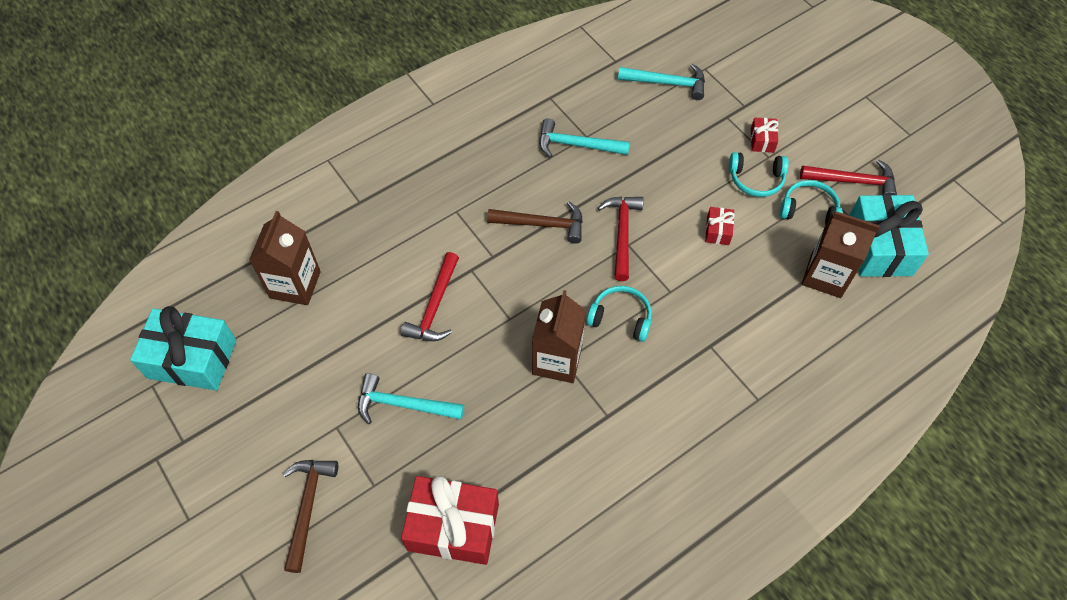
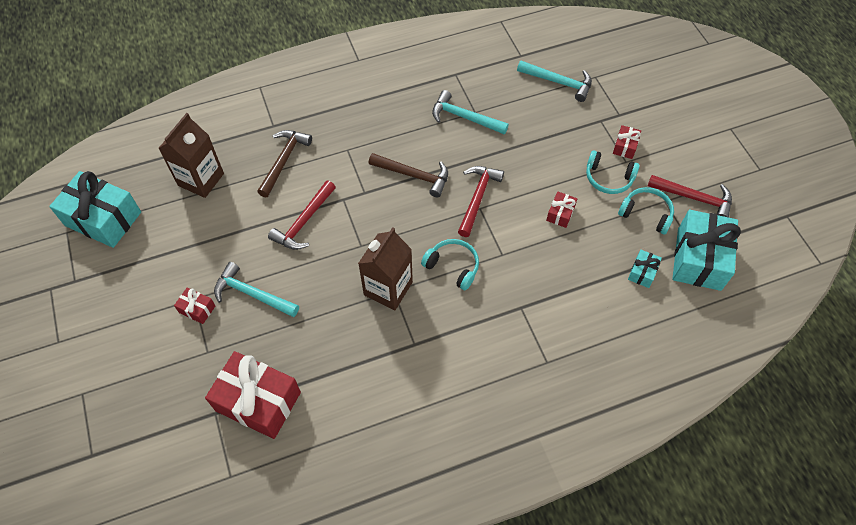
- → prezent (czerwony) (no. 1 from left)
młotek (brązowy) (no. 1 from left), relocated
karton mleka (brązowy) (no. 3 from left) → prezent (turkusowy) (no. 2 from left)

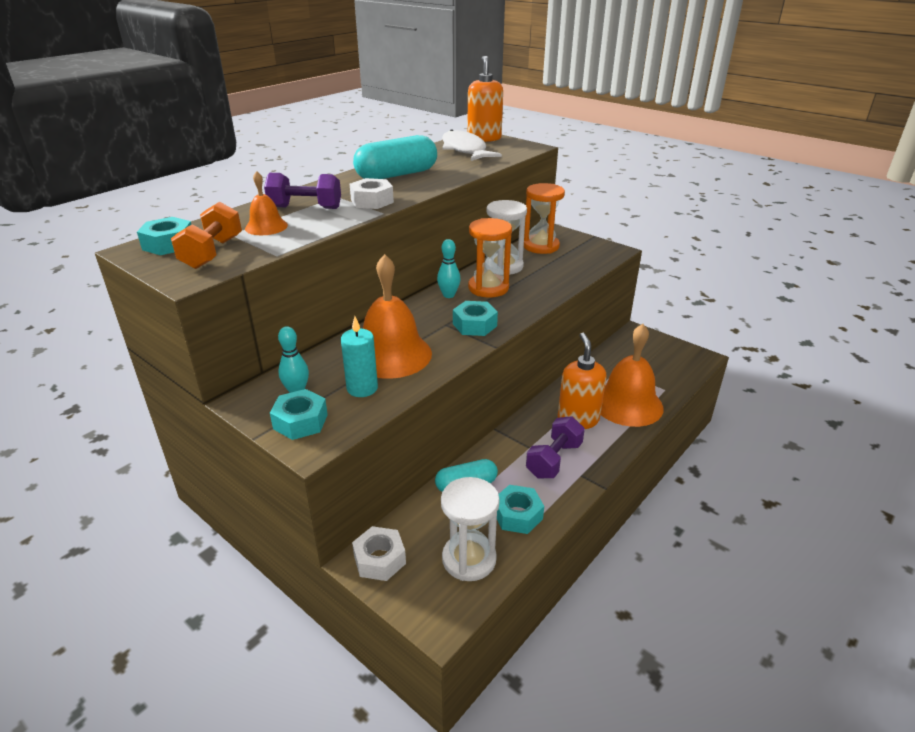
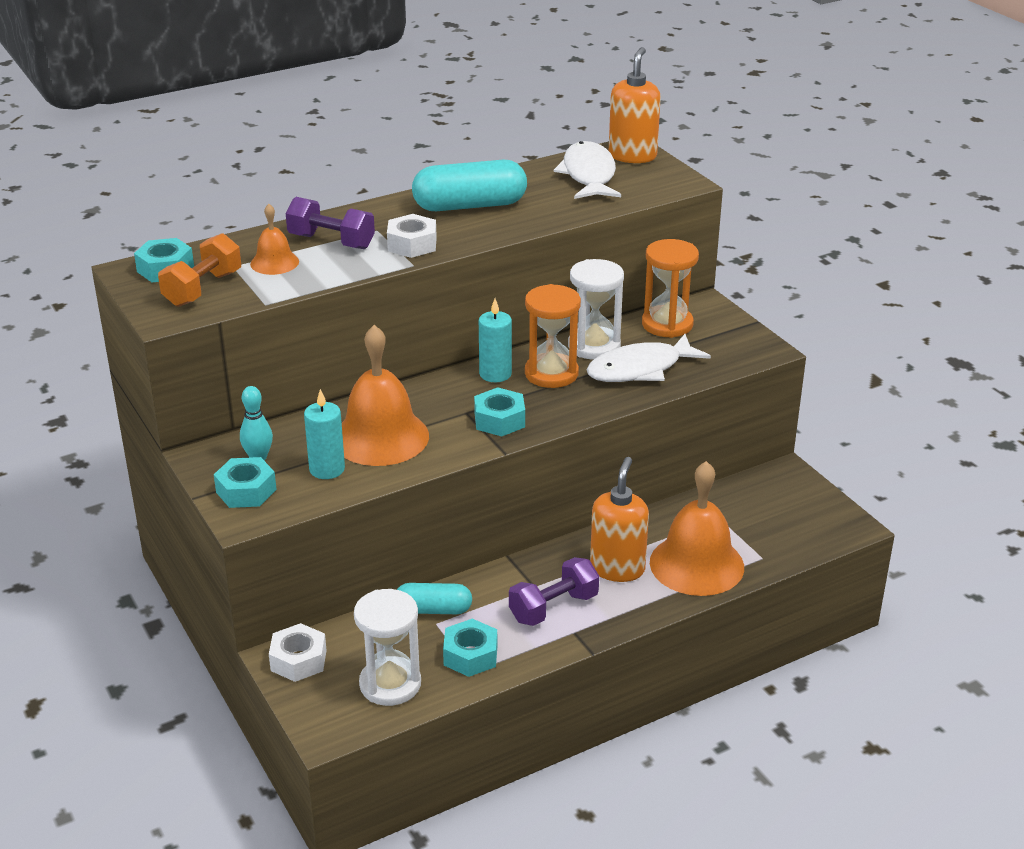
- → ryba (biały) (no. 2 from left)
kręgiel (turkusowy) (no. 2 from left) → świeca (turkusowy) (no. 2 from left)

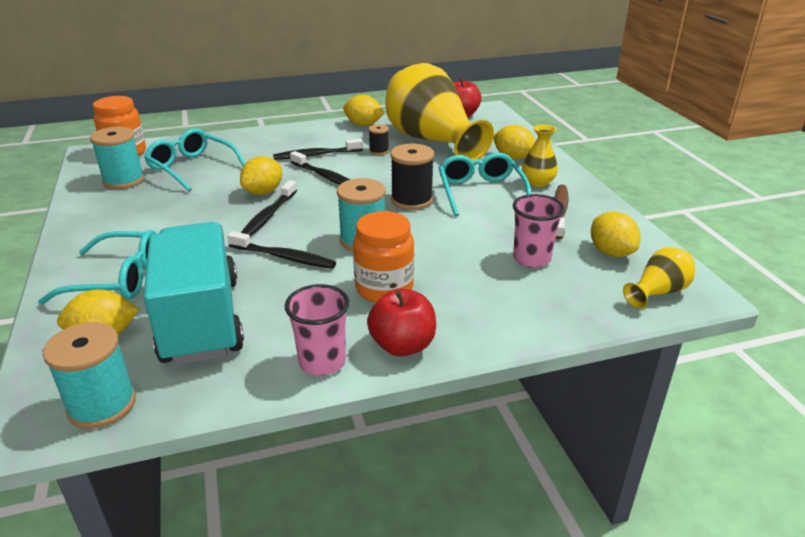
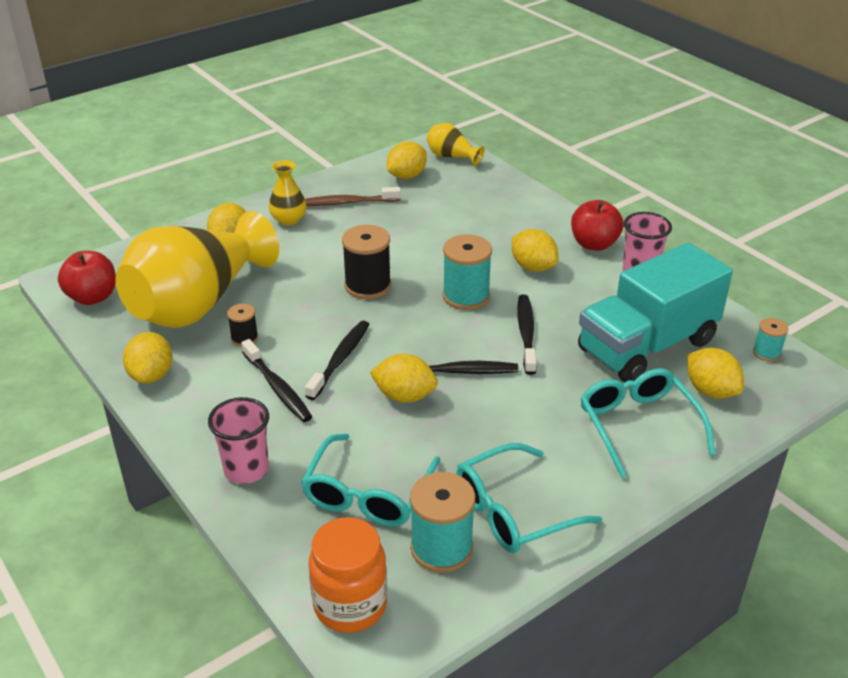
okulary (turkusowy) (no. 3 from left in the first image) → okulary (turkusowy) (no. 2 from left), relocated
szklanka (różowy) (no. 2 from left in the first image) → szklanka (różowy) (no. 1 from left), relocated
słoik (pomarańczowy) (no. 2 from left) → cytryna (żółty) (no. 5 from left)
szpulka (turkusowy) (no. 1 from left in the first image) → szpulka (turkusowy) (no. 3 from left), x0.54

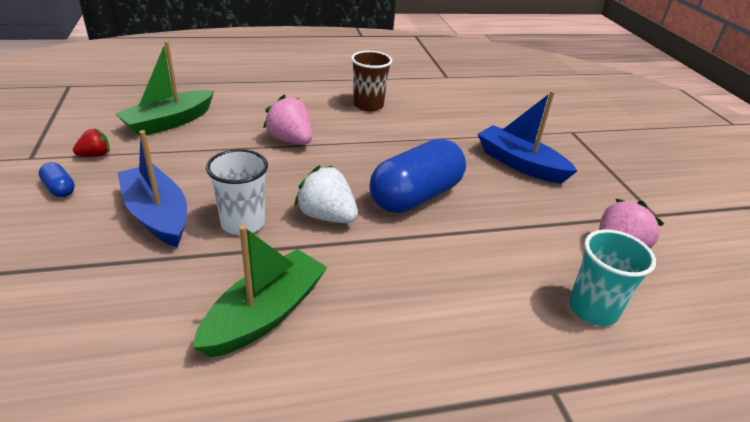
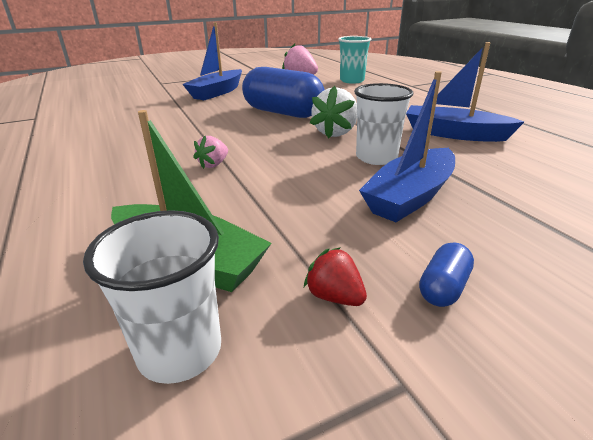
szklanka (brązowy) → -
- → szklanka (biały) (no. 1 from left)
łódka (zielony) (no. 2 from left) → łódka (niebieski) (no. 3 from left)
truskawka (różowy) (no. 1 from left), x0.57

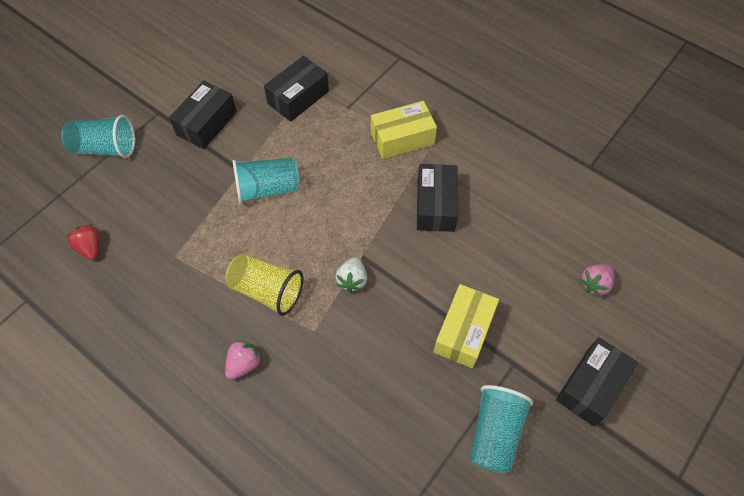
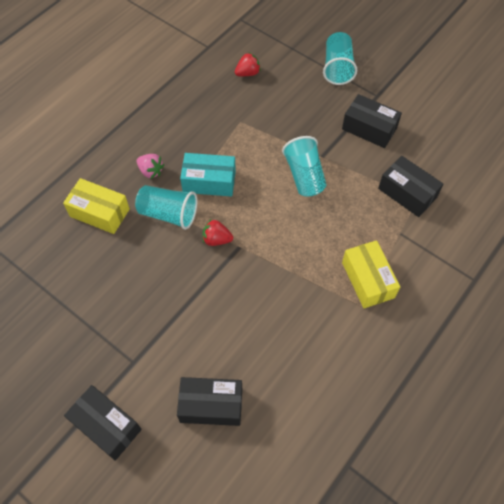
truskawka (różowy) (no. 2 from left) → -
pudełko (czarny) (no. 3 from left in the first image) → pudełko (czarny) (no. 2 from left), relocated
pudełko (żółty) (no. 2 from left in the first image) → pudełko (żółty) (no. 1 from left), relocated
szklanka (turkusowy) (no. 3 from left in the first image) → szklanka (turkusowy) (no. 1 from left), relocated
szklanka (żółty) → pudełko (turkusowy)
truskawka (biały) → truskawka (czerwony) (no. 1 from left)

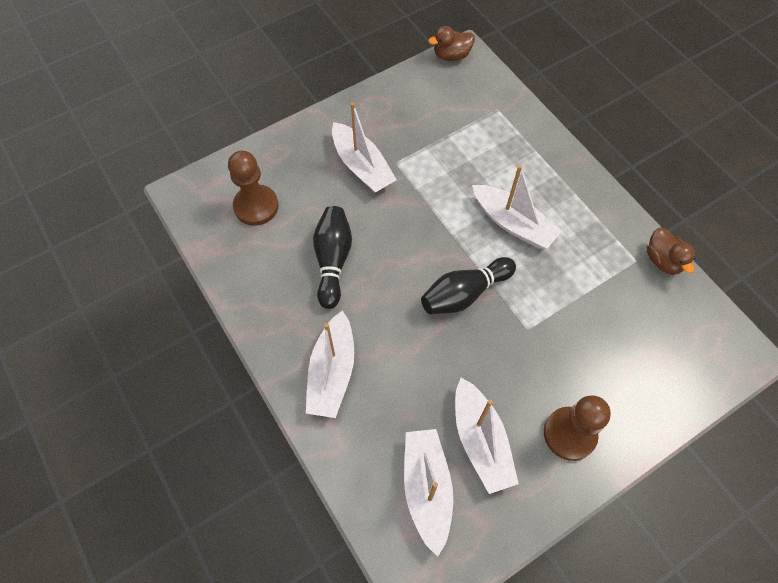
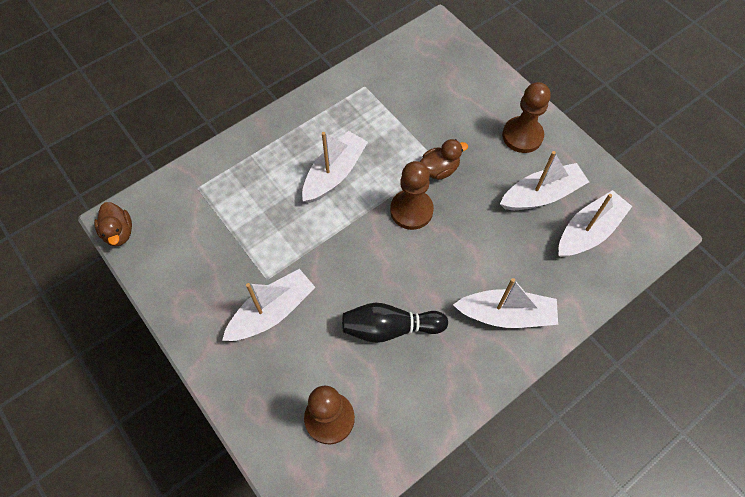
kaczka (brązowy) (no. 2 from left), relocated
kręgiel (czarny) (no. 2 from left) → pionek (brązowy) (no. 2 from left)
łódka (biały) (no. 3 from left in the first image) → łódka (biały) (no. 5 from left), 150 degrees clockwise

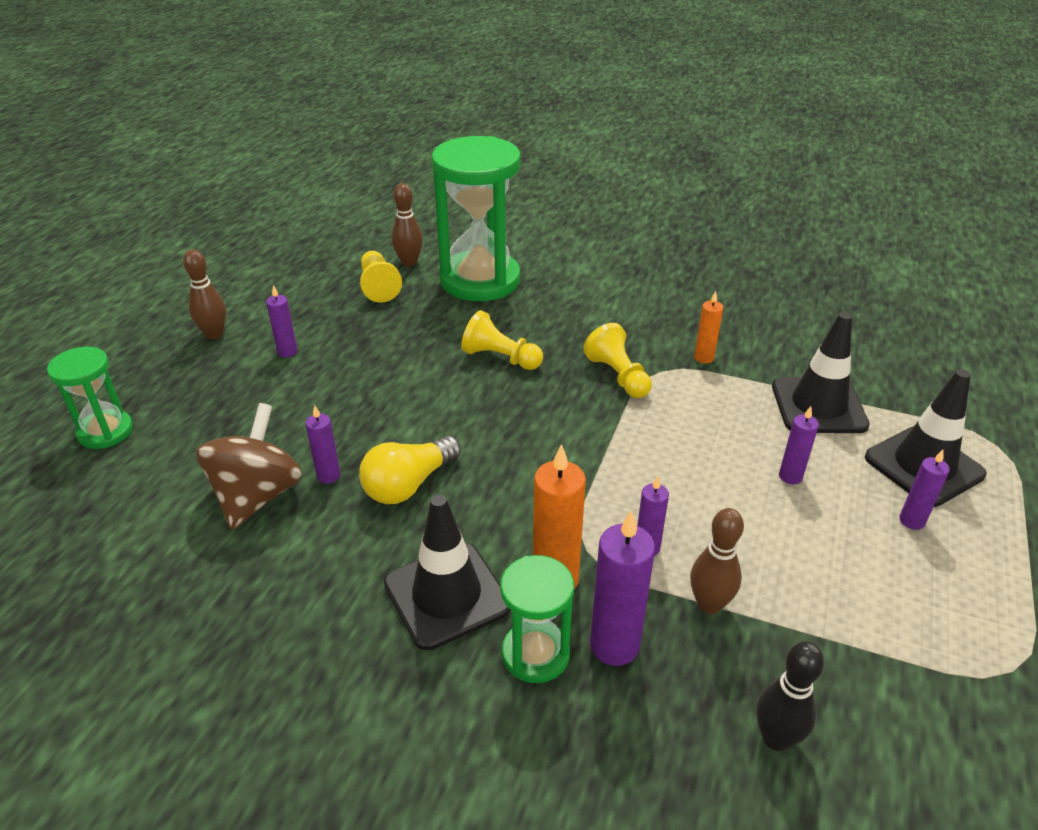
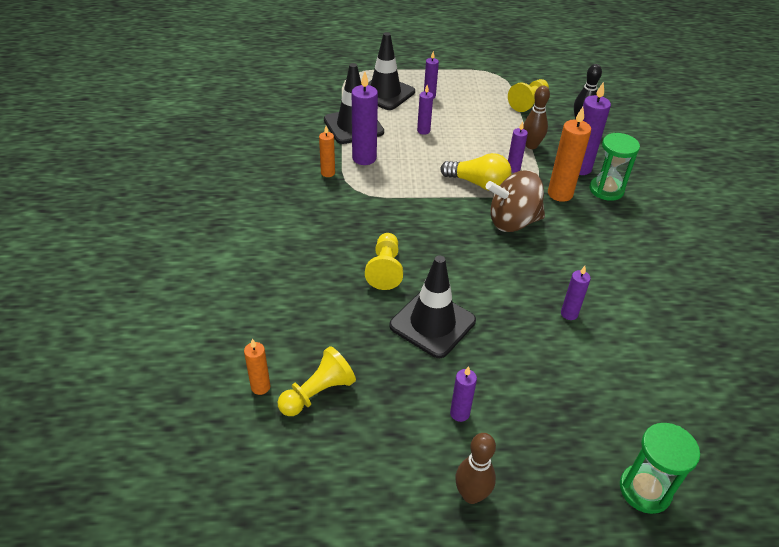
klepsydra (zielony) (no. 2 from left) → -
- → świeca (fioletowy) (no. 1 from left)
bączek (brązowy), relocated
żarówka (żółty), relocated
pachołek (czarny) (no. 1 from left in the first image) → pachołek (czarny) (no. 3 from left), relocated
pionek (żółty) (no. 3 from left), relocated
kręgiel (brązowy) (no. 2 from left) → świeca (pomarańczowy) (no. 1 from left)

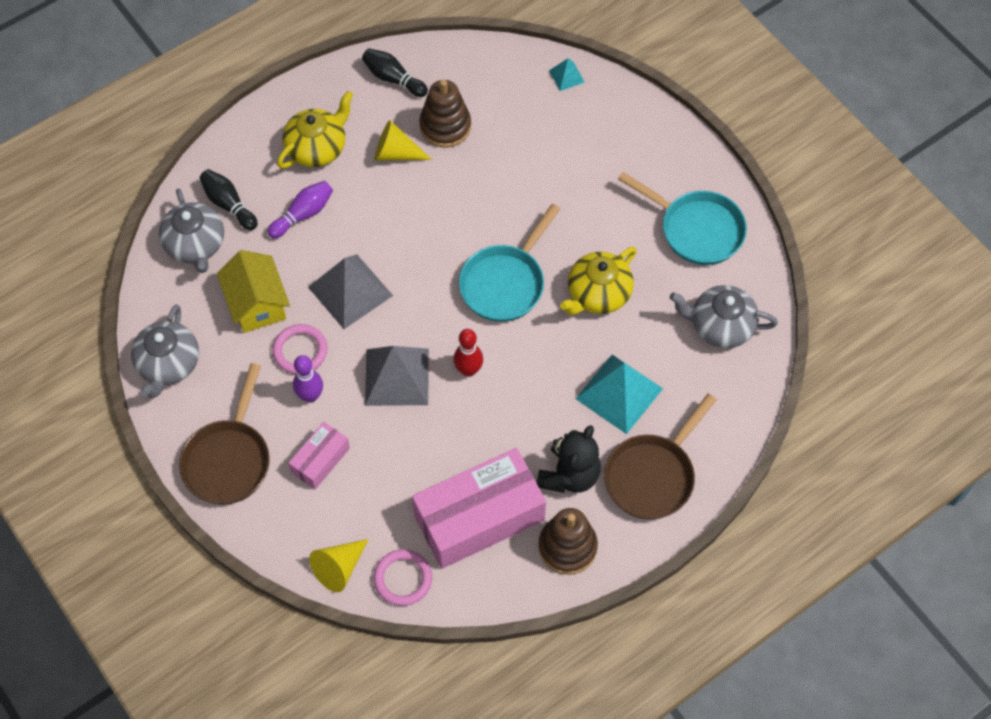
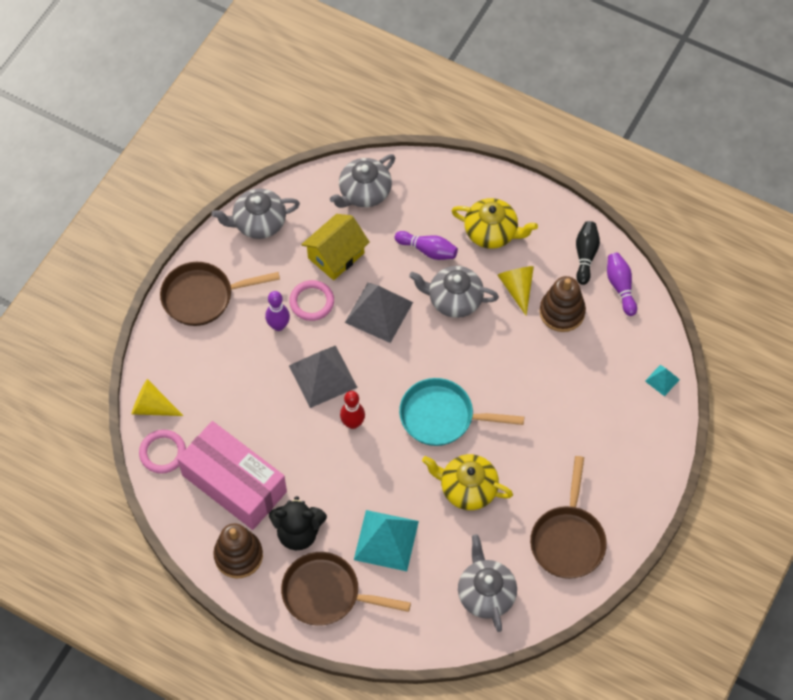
kręgiel (czarny) (no. 1 from left) → -
pudełko (różowy) (no. 1 from left) → -
- → imbryk (szary) (no. 3 from left)
- → kręgiel (fioletowy) (no. 3 from left)
patelnia (turkusowy) (no. 2 from left) → patelnia (brązowy) (no. 3 from left)

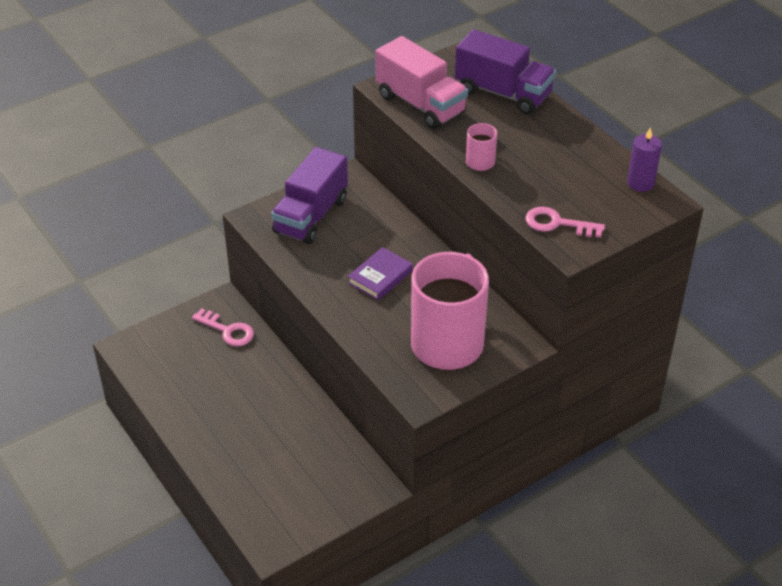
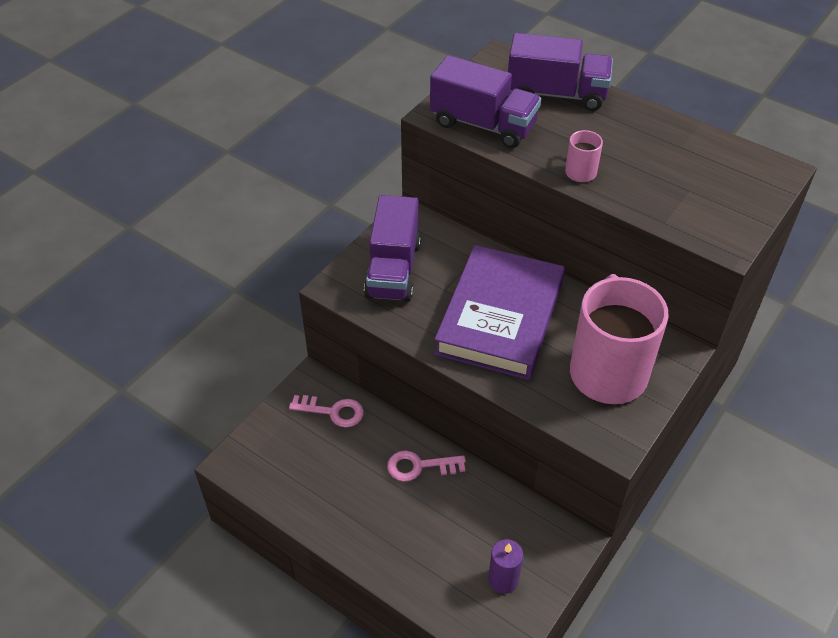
klucz (różowy) (no. 2 from left), relocated
świeca (fioletowy), relocated
ciężarówka (różowy) → ciężarówka (fioletowy) (no. 2 from left)
książka (fioletowy), x2.26

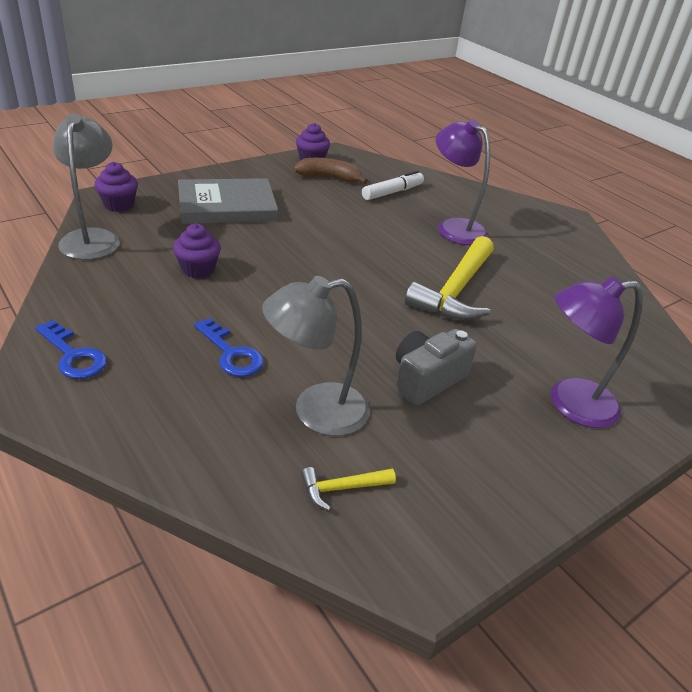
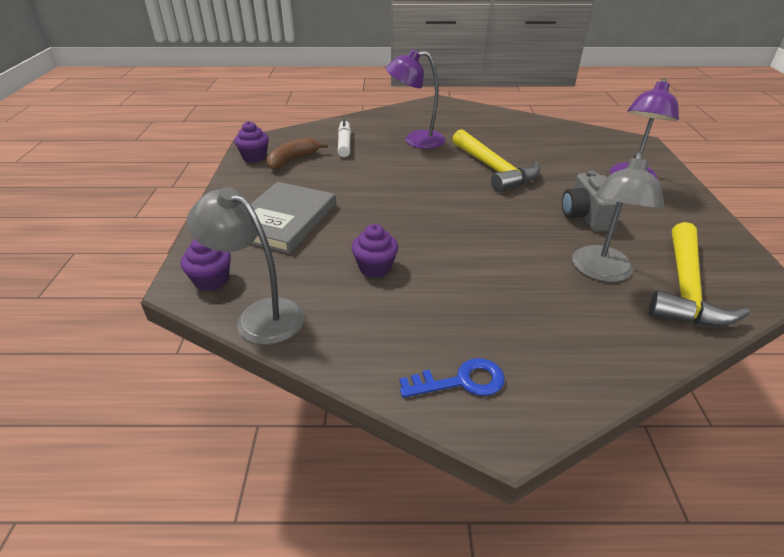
klucz (niebieski) (no. 2 from left) → -
młotek (żółty) (no. 1 from left in the first image) → młotek (żółty) (no. 2 from left), x2.26

